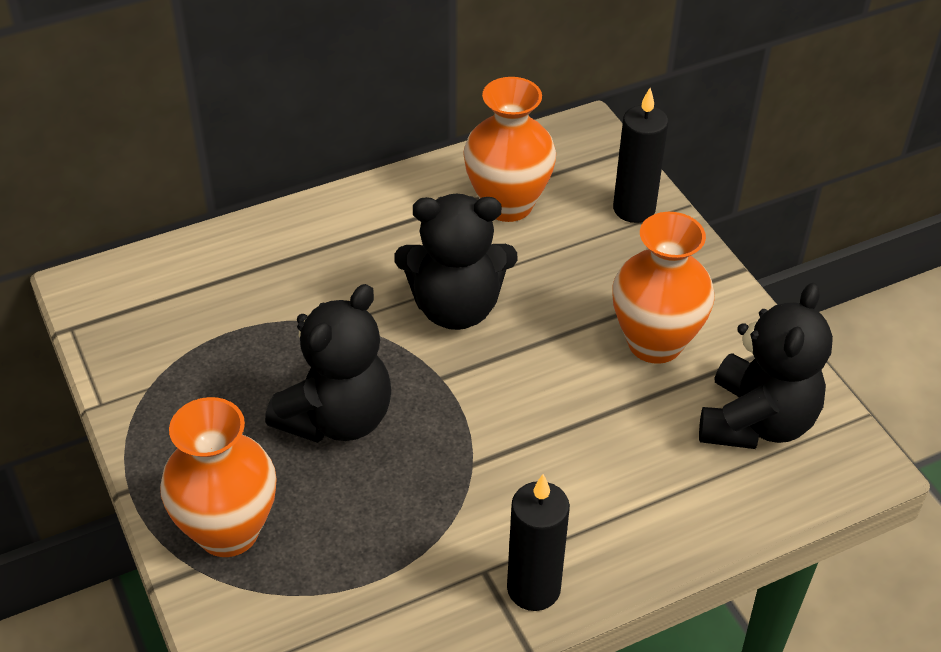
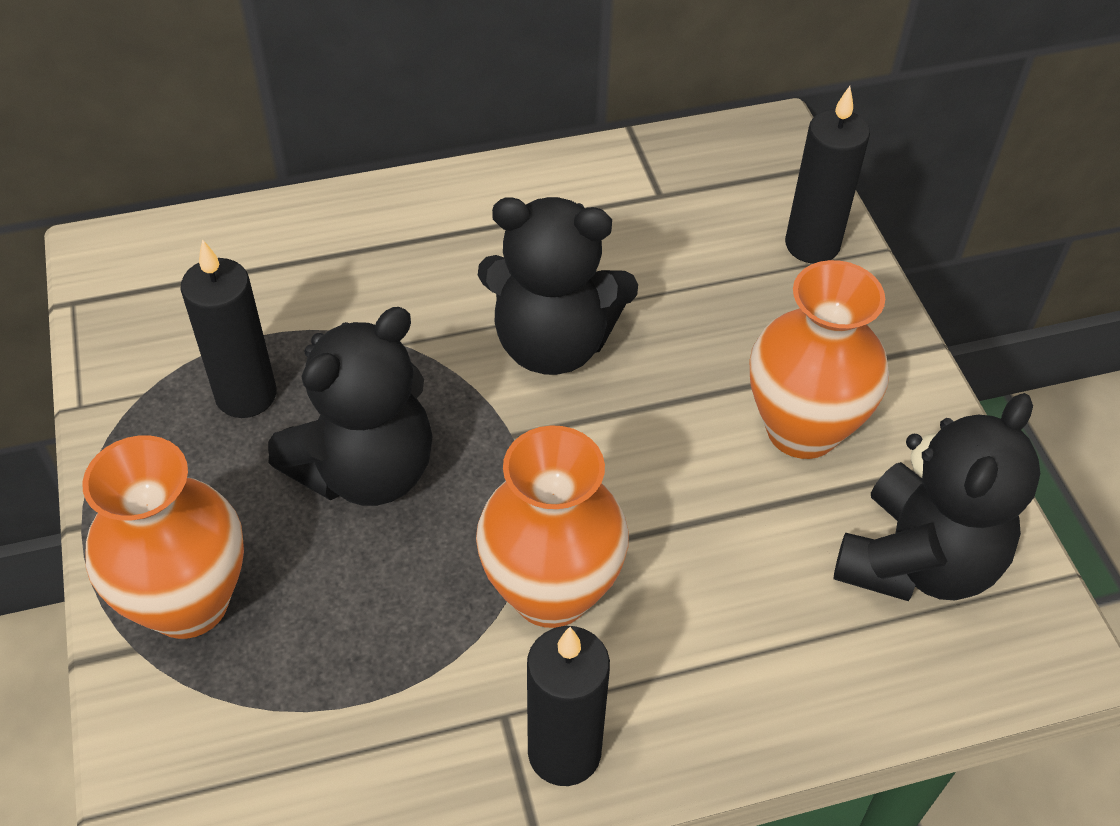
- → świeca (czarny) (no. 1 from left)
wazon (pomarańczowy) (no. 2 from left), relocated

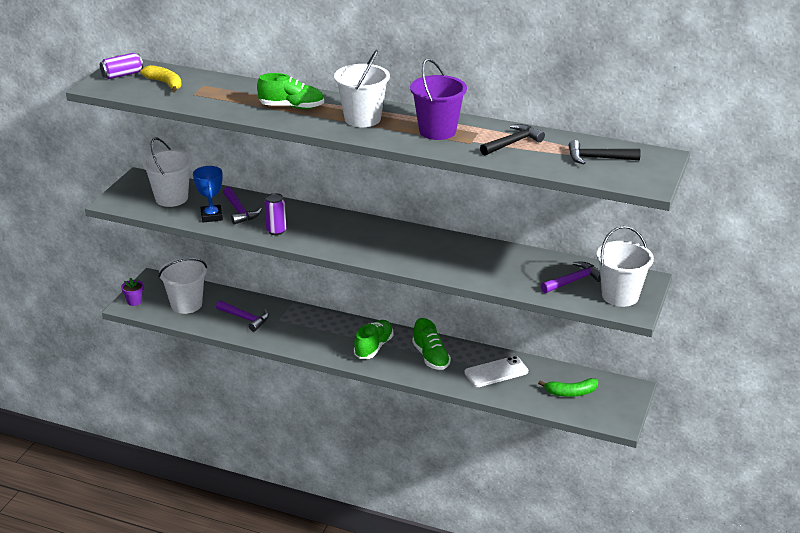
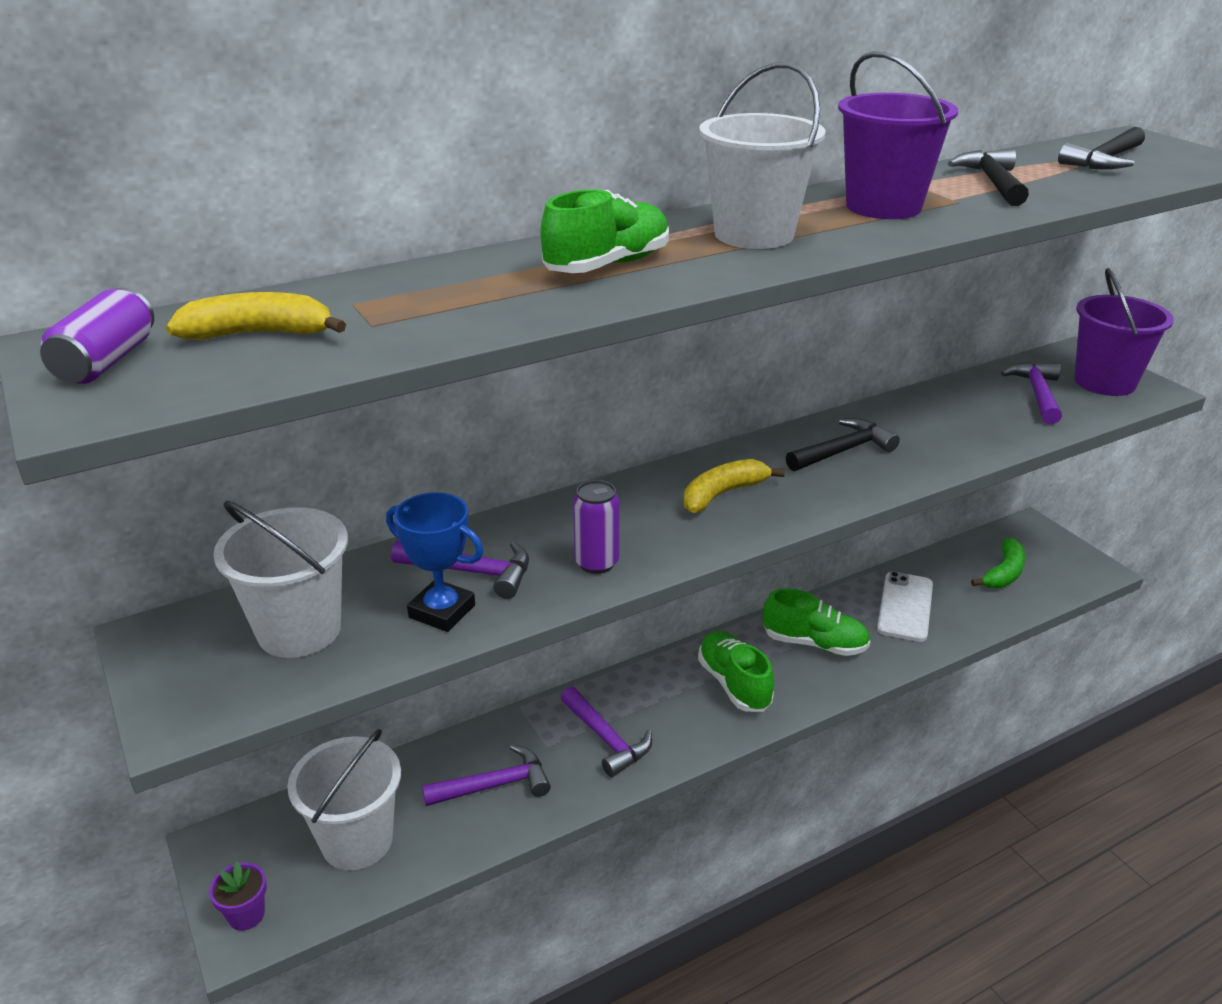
- → młotek (fioletowy) (no. 3 from left)
- → banan (żółty) (no. 2 from left)
- → młotek (czarny) (no. 1 from left)
wiadro (biały) (no. 4 from left) → wiadro (fioletowy) (no. 2 from left)

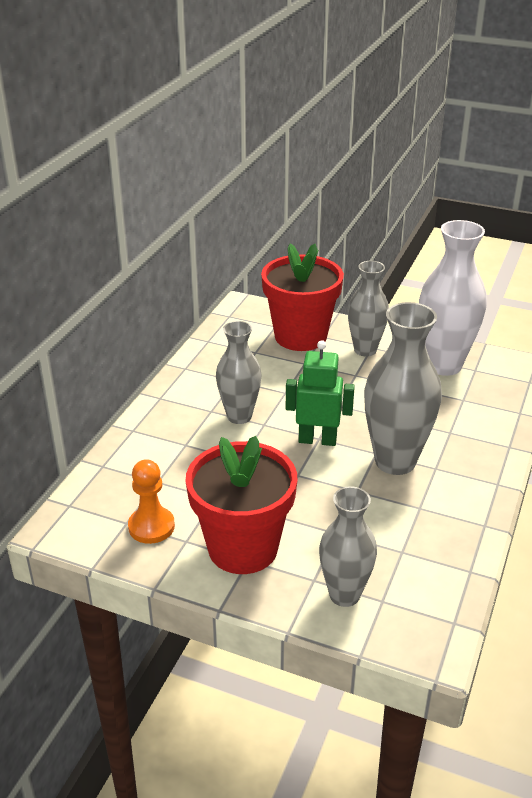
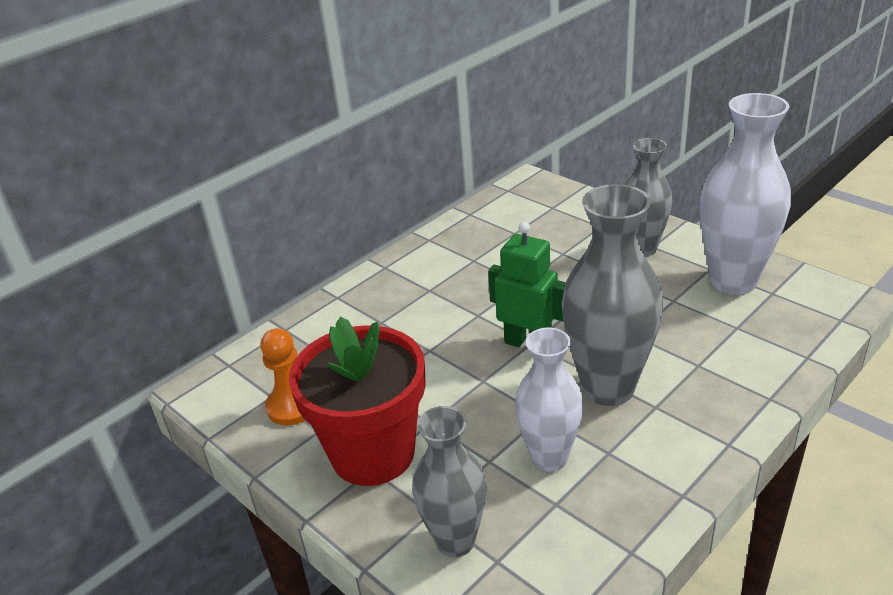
wazon (szary) (no. 1 from left) → -
doniczka (czerwony) (no. 2 from left) → -
- → wazon (biały) (no. 1 from left)

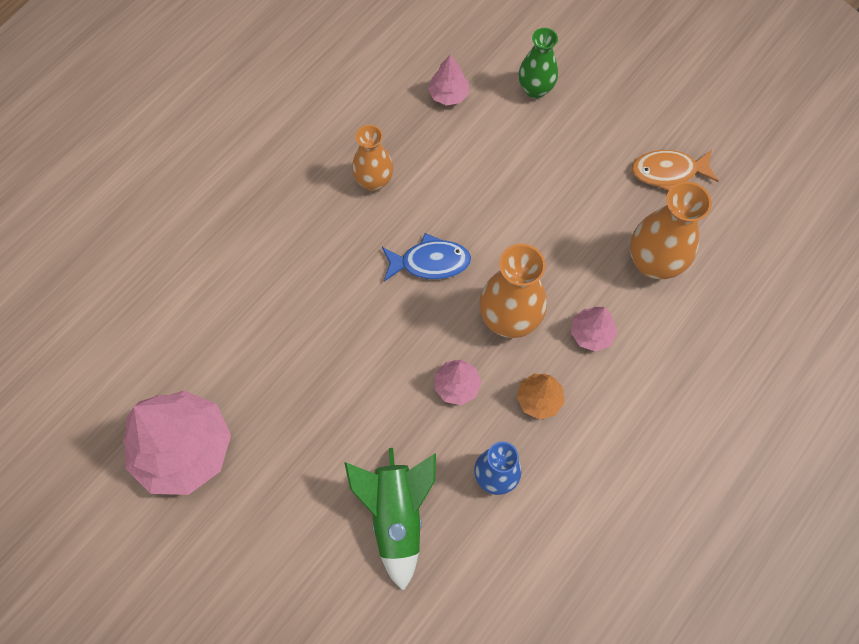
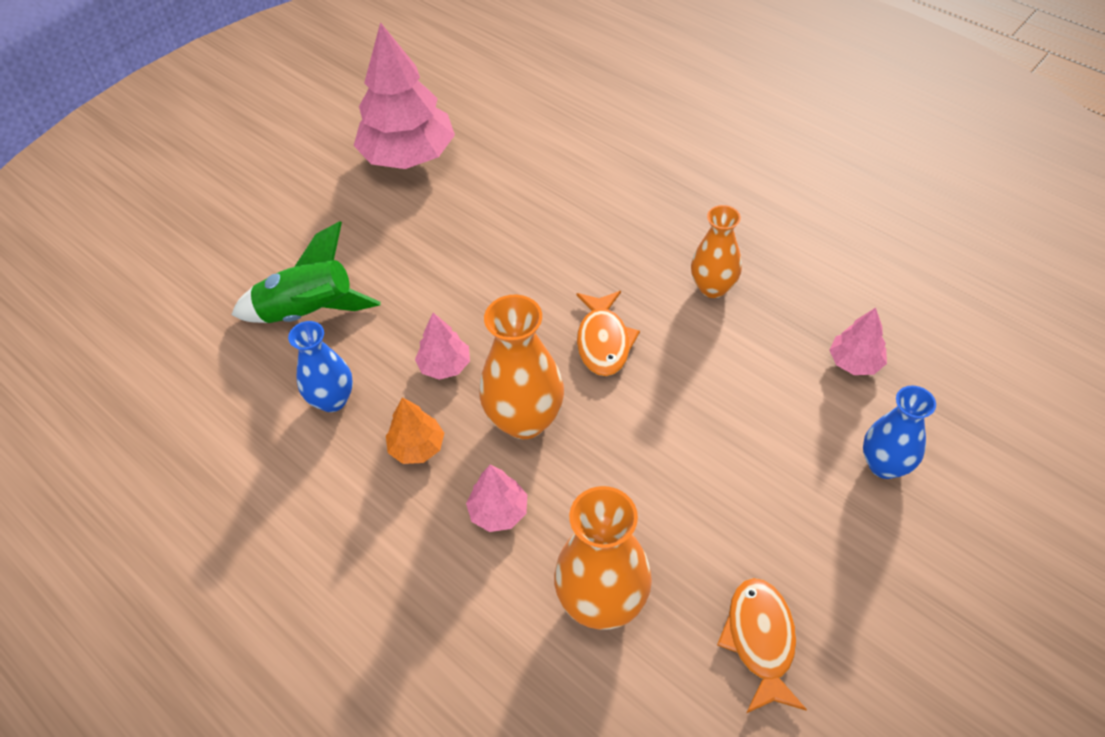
ryba (niebieski) → ryba (pomarańczowy) (no. 1 from left)
wazon (zielony) → wazon (niebieski) (no. 2 from left)

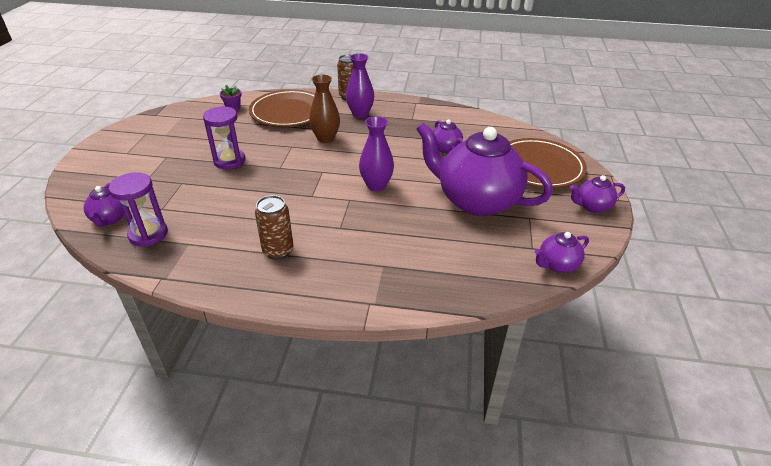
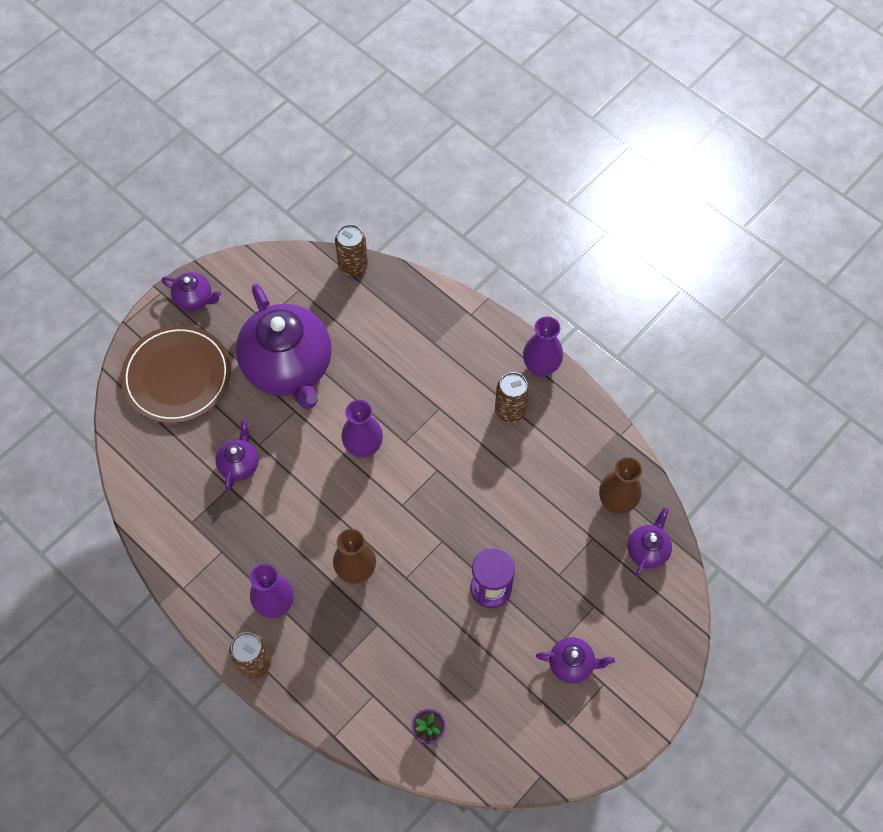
talerz (brązowy) (no. 1 from left) → -
- → puszka (brązowy) (no. 2 from left)
- → wazon (fioletowy) (no. 3 from left)
imbryk (fioletowy) (no. 4 from left), relocated
klepsydra (fioletowy) (no. 1 from left) → wazon (brązowy) (no. 2 from left)

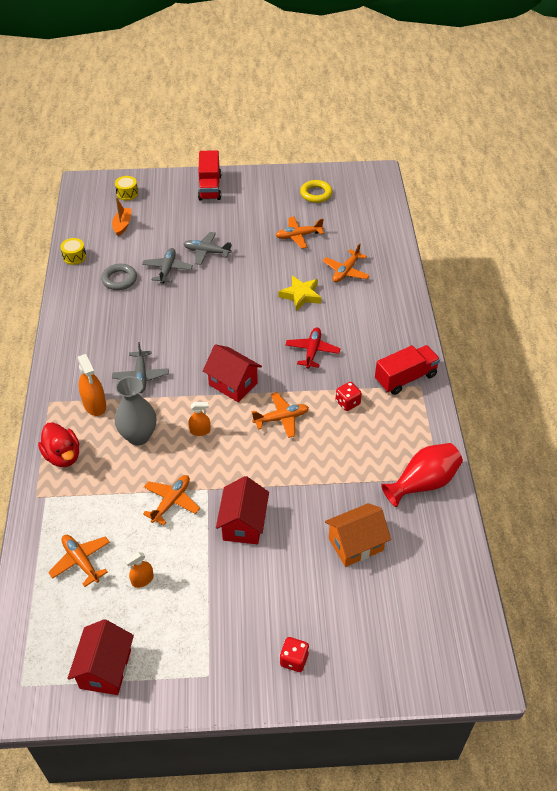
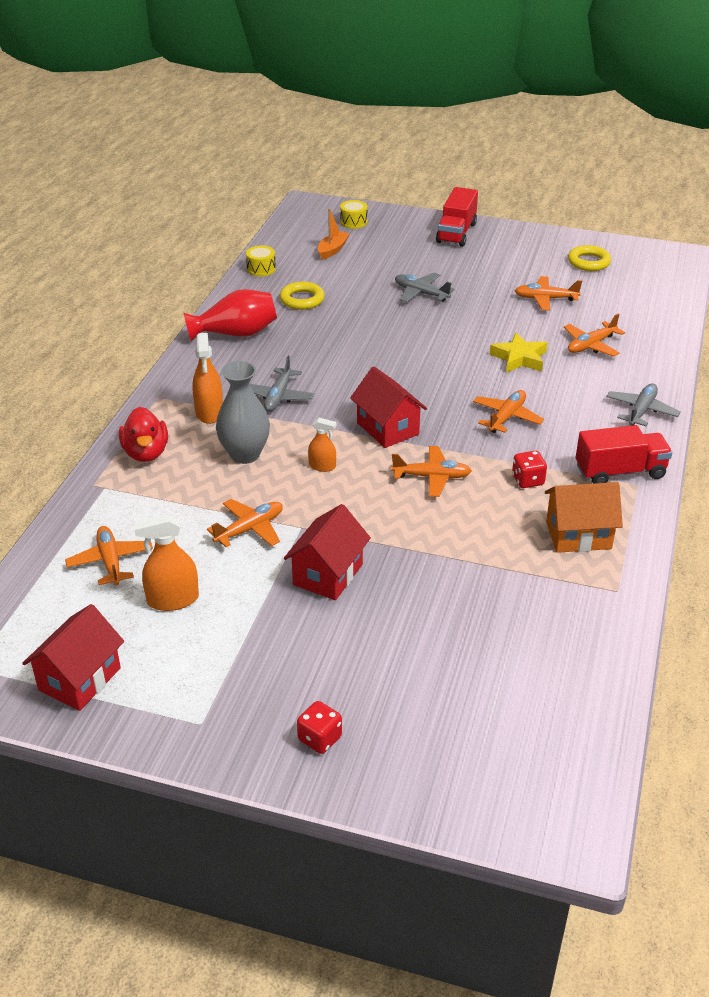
samolot (szary) (no. 2 from left in the first image) → samolot (szary) (no. 3 from left), relocated
domek (pomarańczowy), relocated
wazon (czerwony), relocated
pierścień (szary) → pierścień (żółty) (no. 1 from left)
samolot (czerwony) → samolot (pomarańczowy) (no. 4 from left)
spryskiwacz (pomarańczowy) (no. 2 from left in the first image) → spryskiwacz (pomarańczowy) (no. 1 from left), x1.65

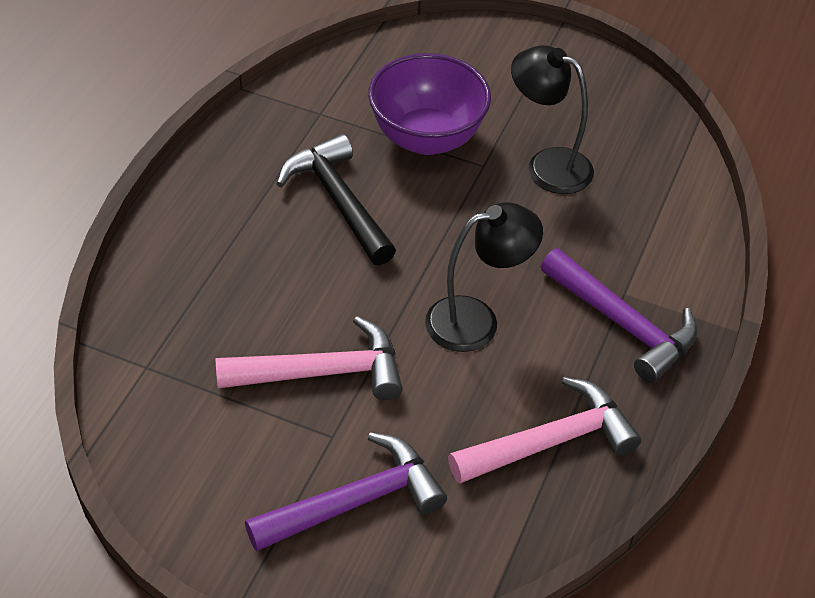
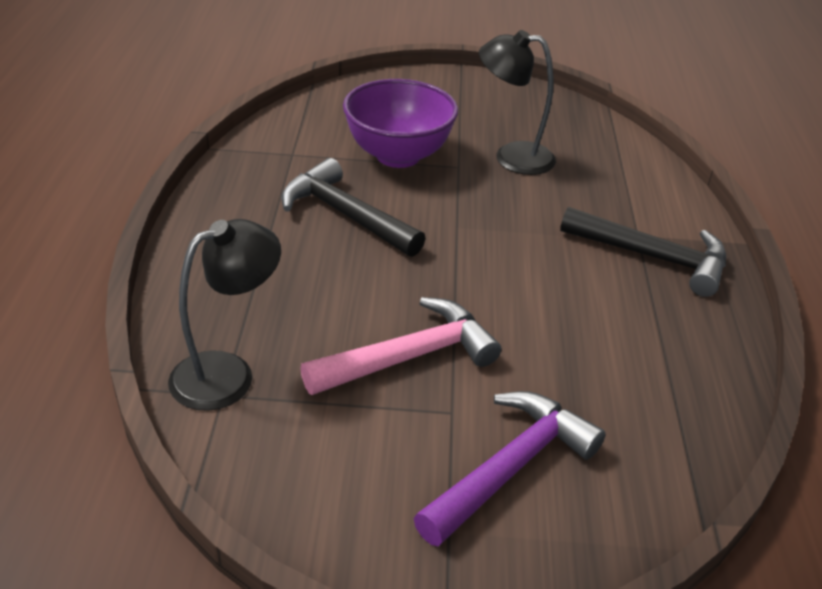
młotek (różowy) (no. 2 from left) → -
lampka (czarny) (no. 1 from left), relocated
młotek (fioletowy) (no. 2 from left) → młotek (czarny) (no. 2 from left)

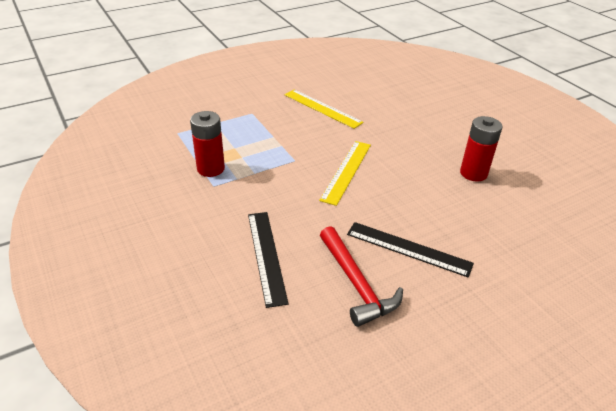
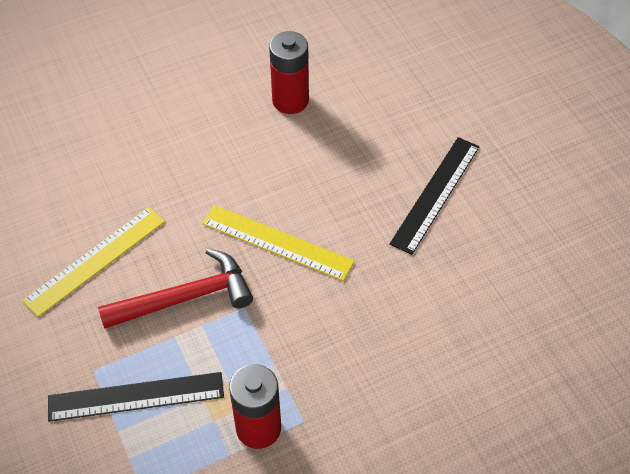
linijka (czarny) (no. 1 from left), relocated
młotek (czerwony), relocated

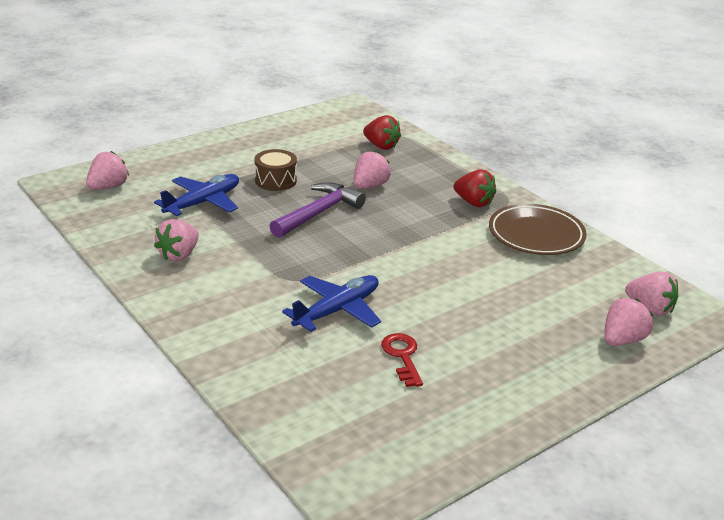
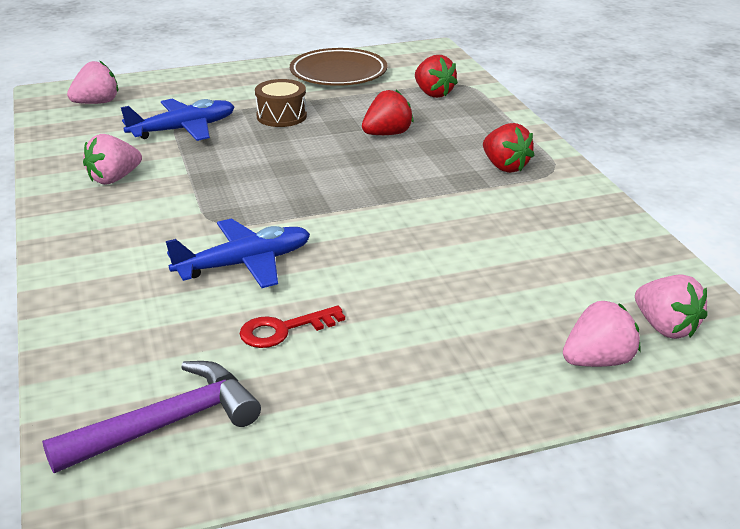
młotek (fioletowy), relocated
talerz (brązowy), relocated
truskawka (różowy) (no. 3 from left) → truskawka (czerwony) (no. 1 from left)
klucz (czerwony), 120 degrees counterclockwise

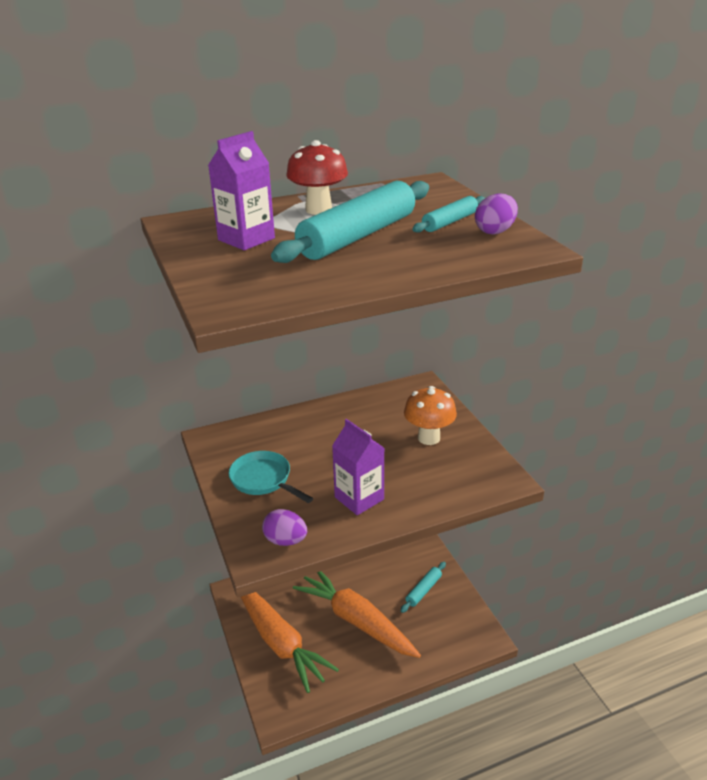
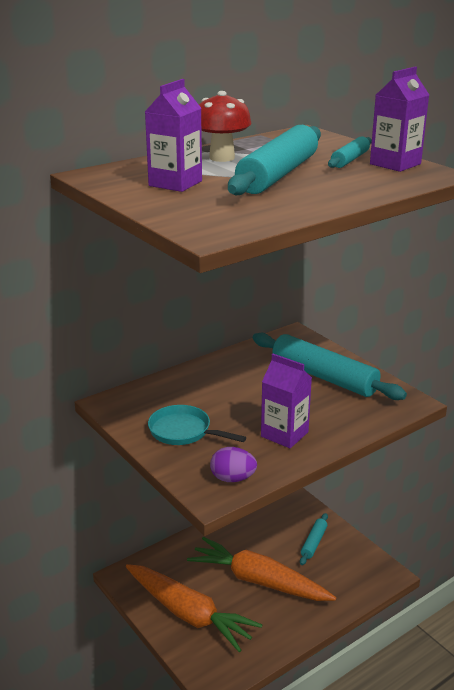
grzyb (pomarańczowy) → wałek do ciasta (turkusowy) (no. 3 from left)
jajko (fioletowy) (no. 2 from left) → karton mleka (fioletowy) (no. 3 from left)

